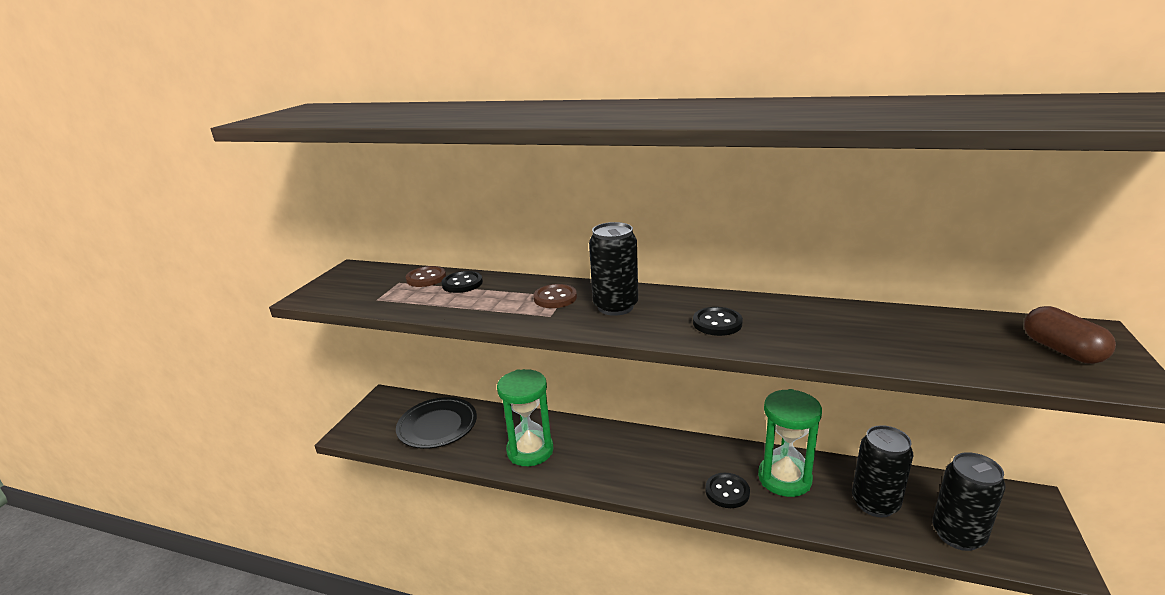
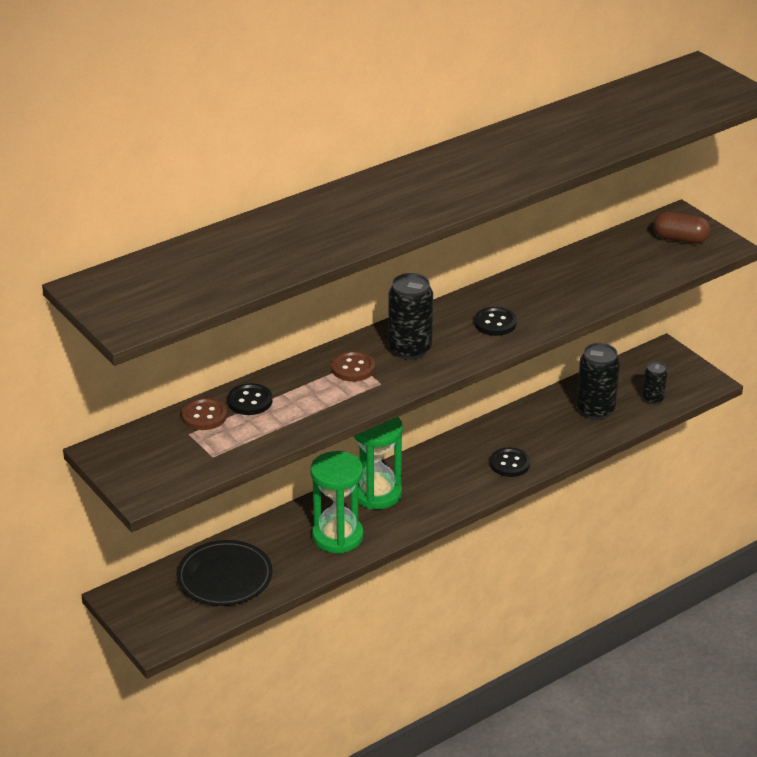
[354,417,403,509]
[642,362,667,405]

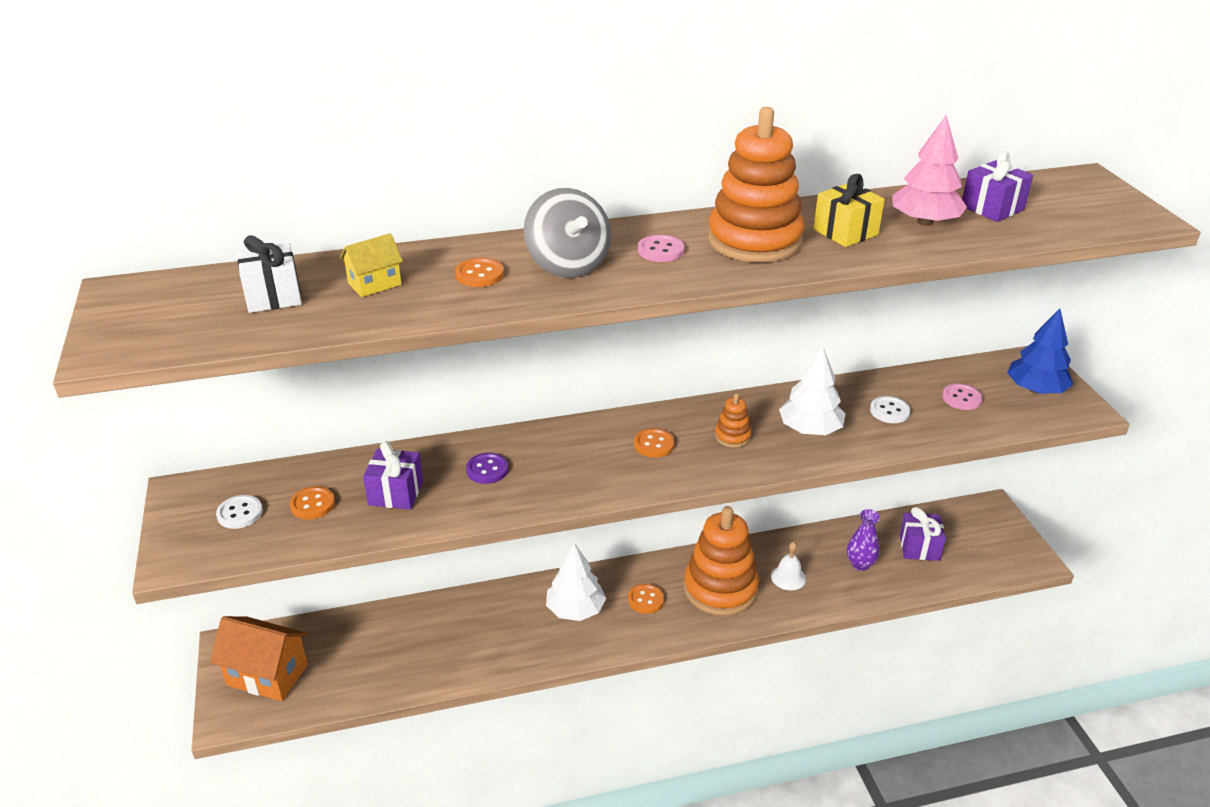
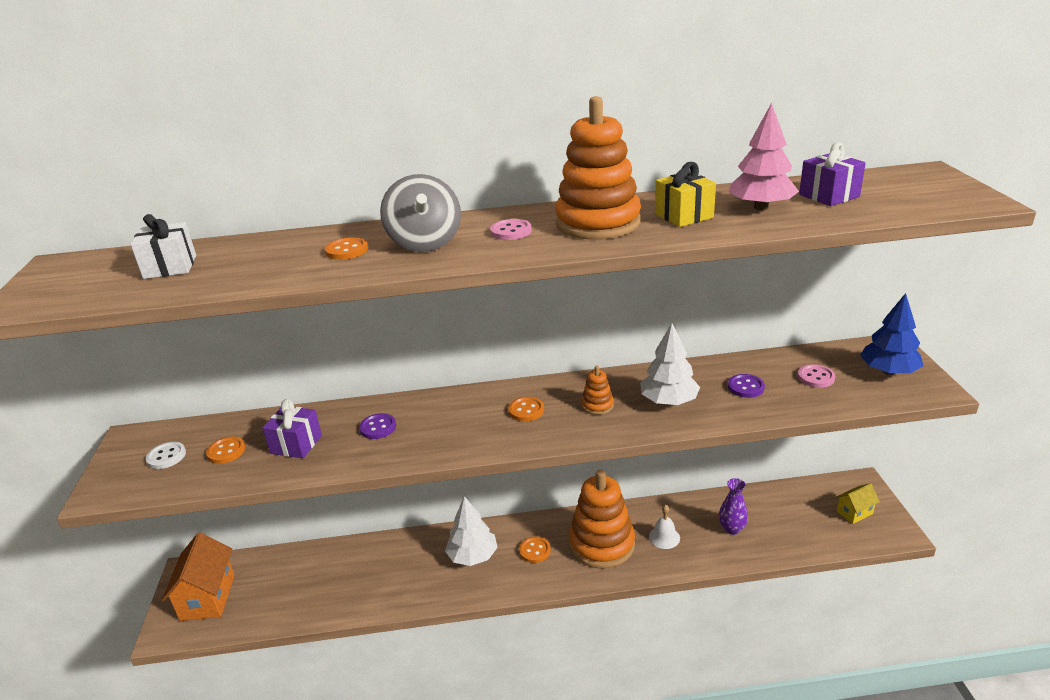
[162,533,235,621]
[836,483,880,524]
[728,374,765,398]
[899,507,946,561] (first image)

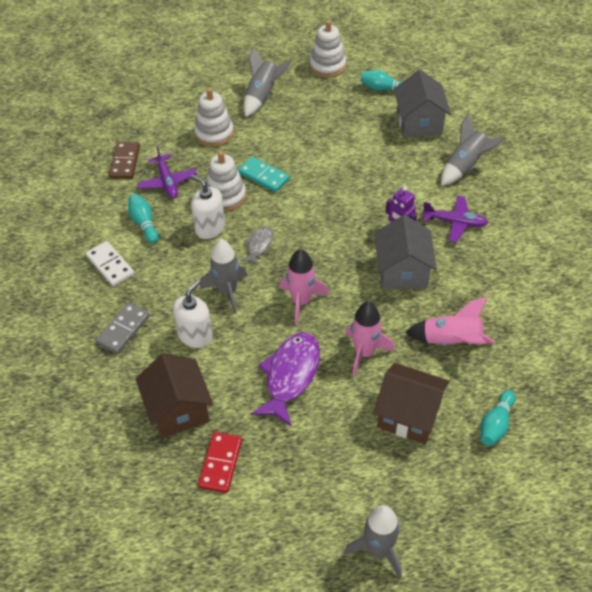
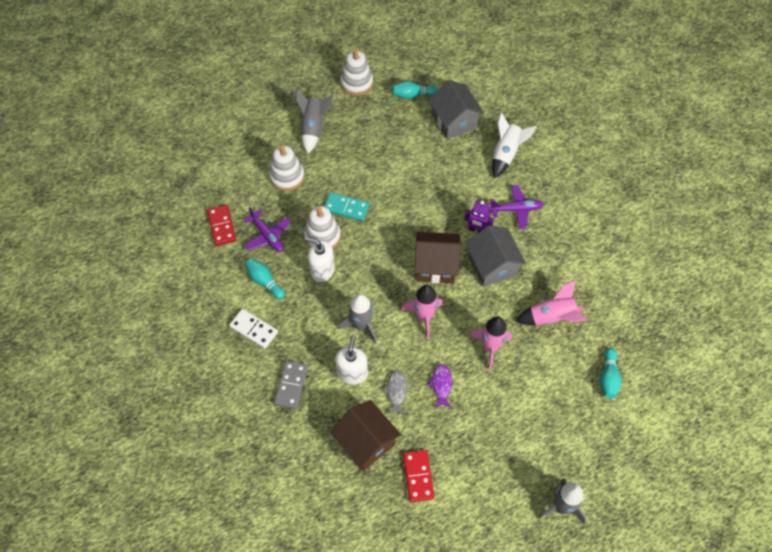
[207,205,236,246]
[382,370,407,415]
[428,364,452,408]
[415,232,461,283]
[492,112,537,178]

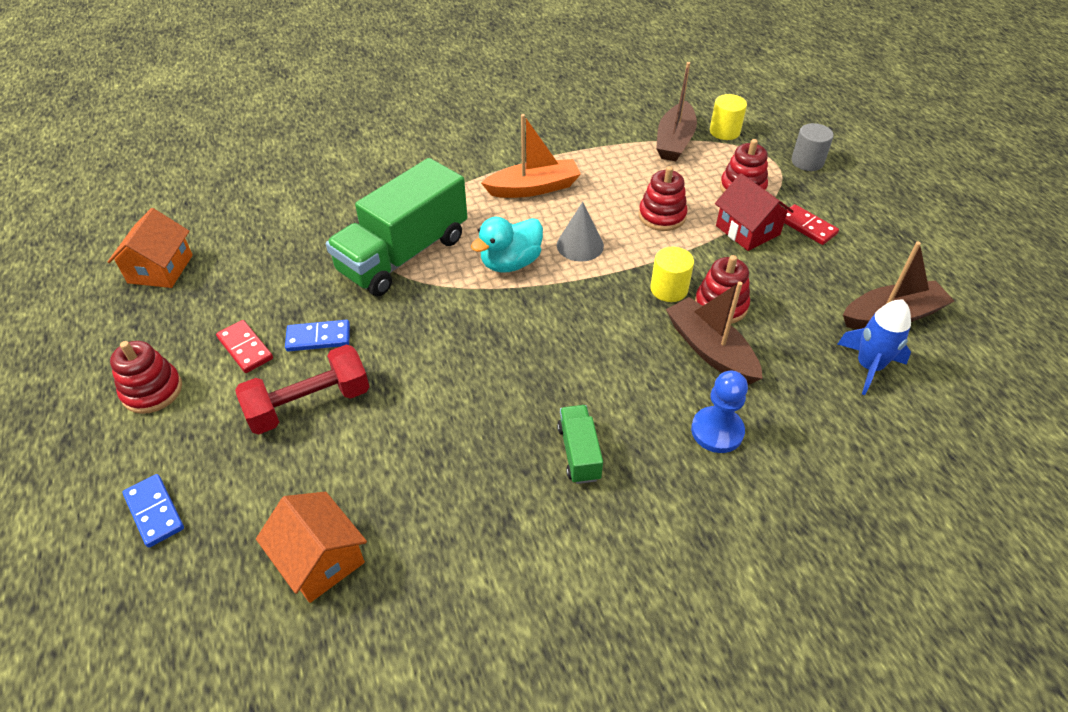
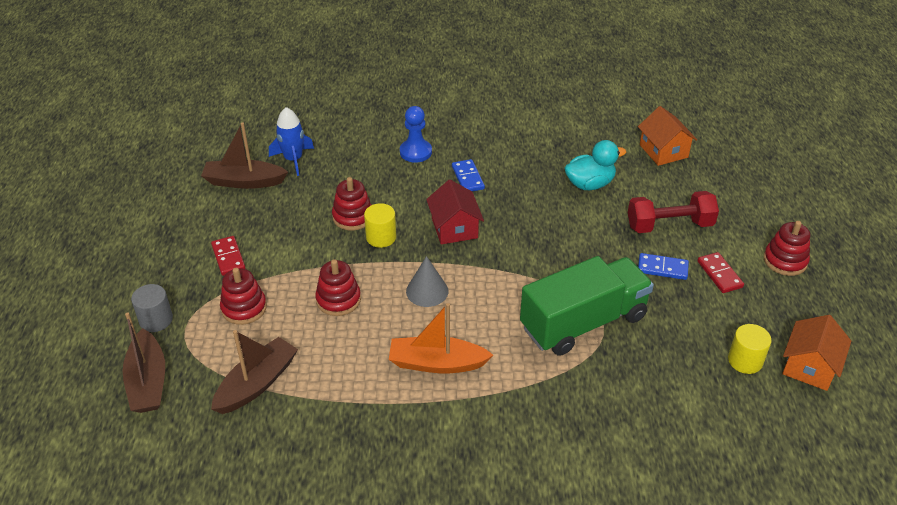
[452,159,485,192]
[565,140,626,190]
[557,405,603,484] (first image)
[122,312,165,413]
[728,324,771,374]
[426,180,484,244]

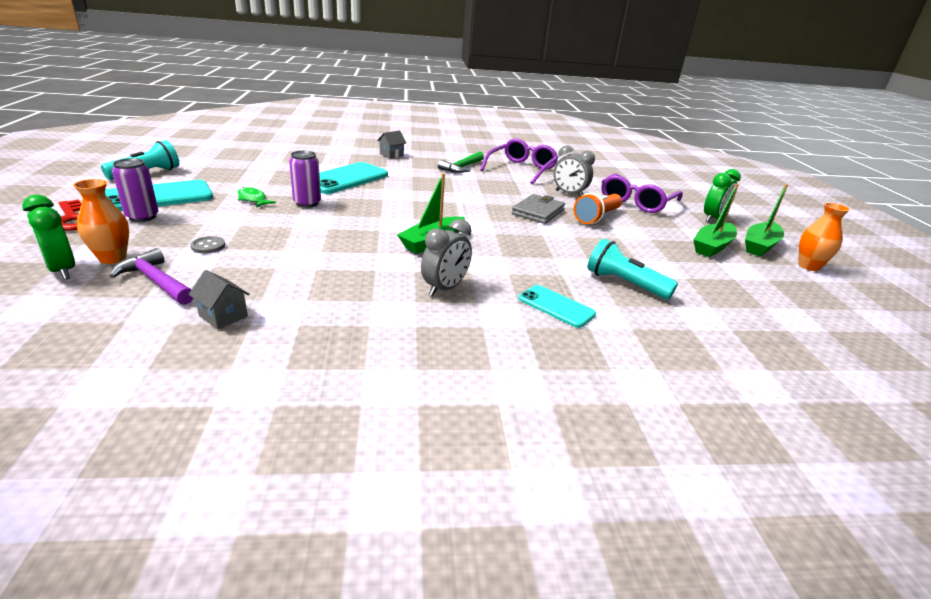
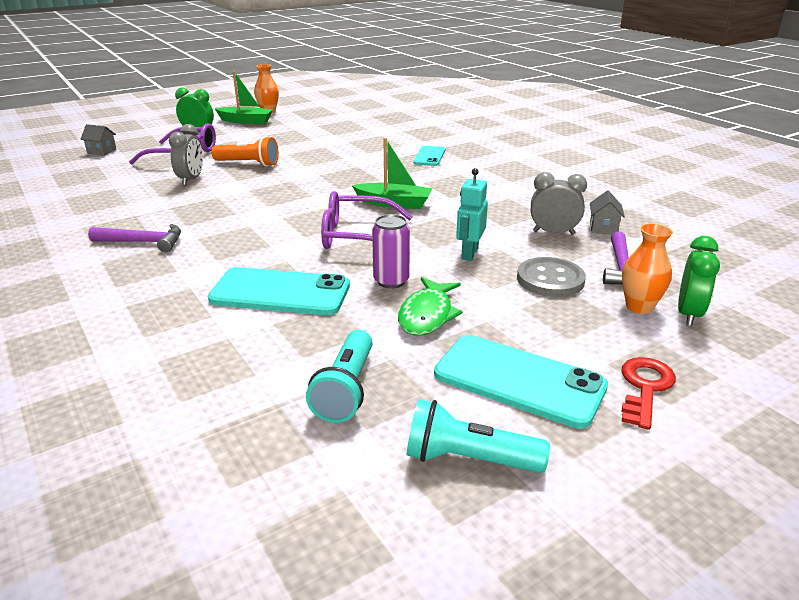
[112,158,159,222] (first image)
[517,257,586,297]
[398,277,463,336]
[81,124,117,156]
[531,172,587,235]
[88,224,181,252]
[321,191,413,249]
[512,194,565,224] (first image)
[306,330,373,423]
[693,183,739,257] (first image)
[456,168,488,261]

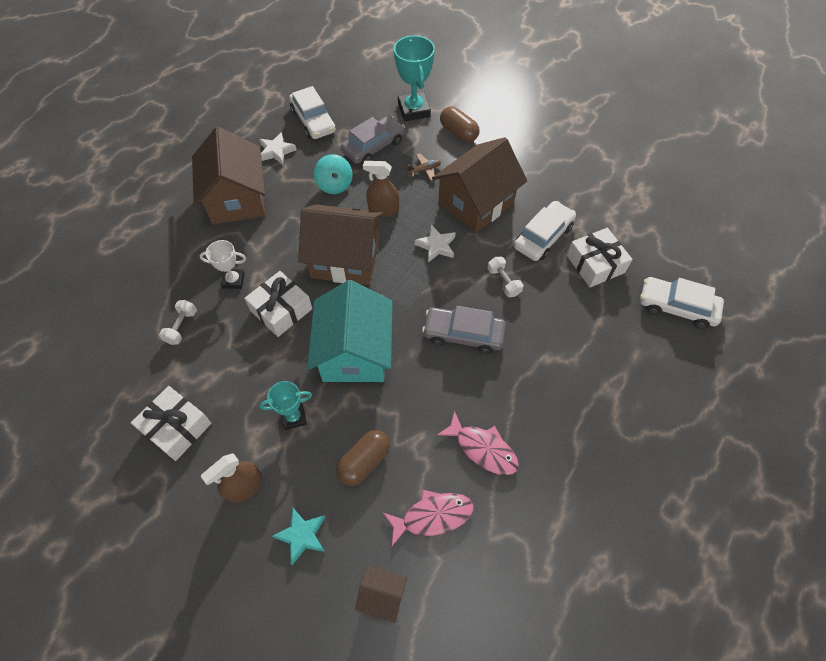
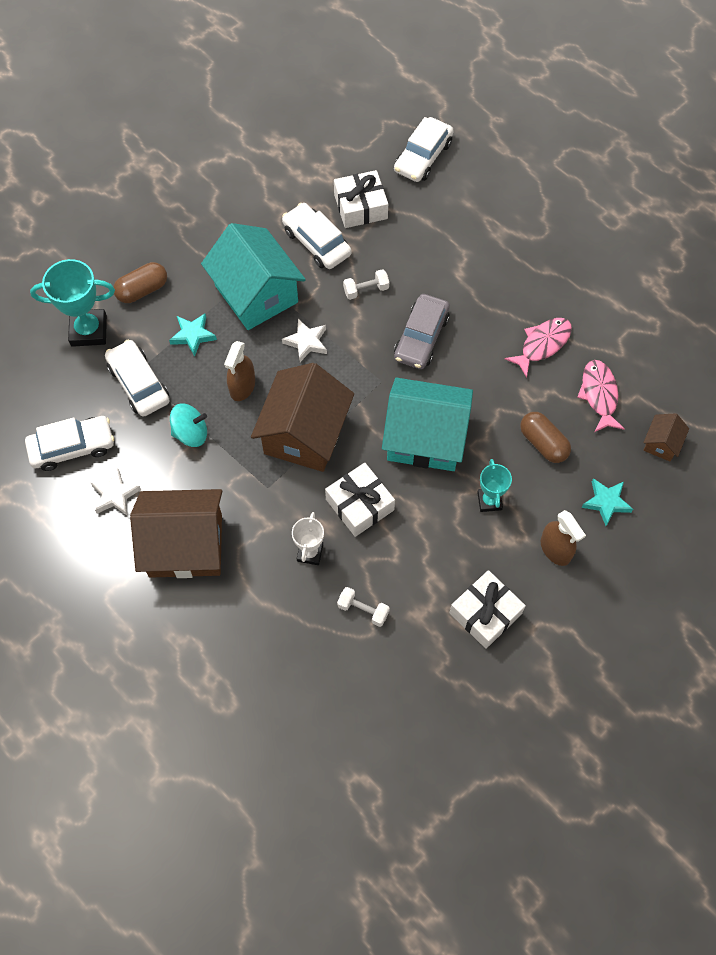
[105,340,170,417]
[169,314,217,357]
[201,223,306,330]

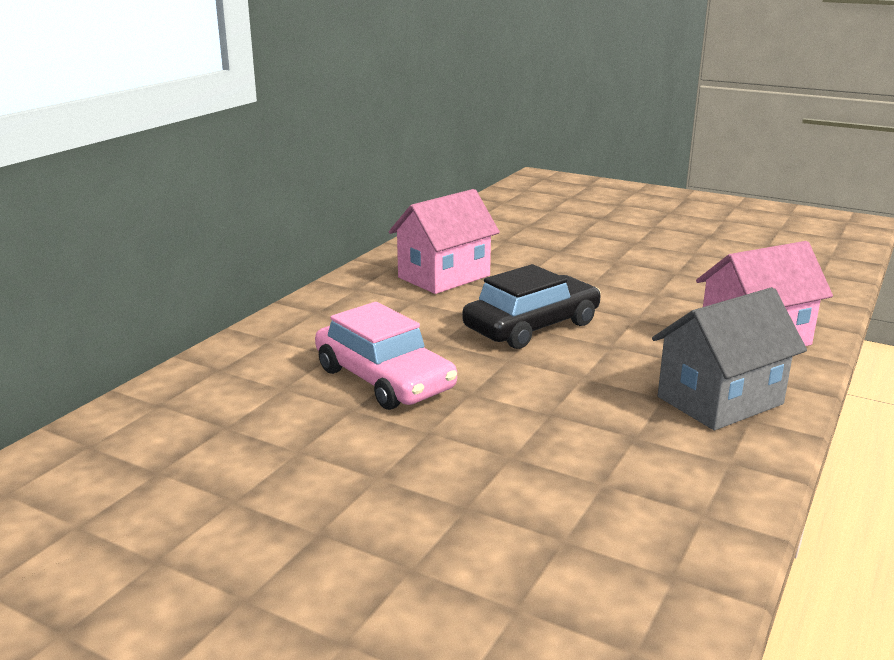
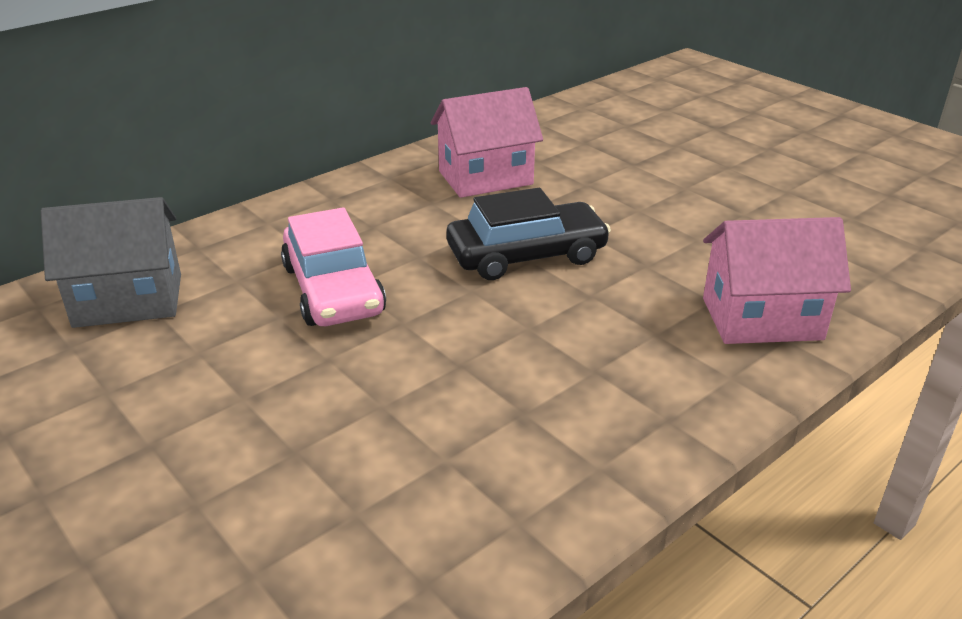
[41,197,181,328]

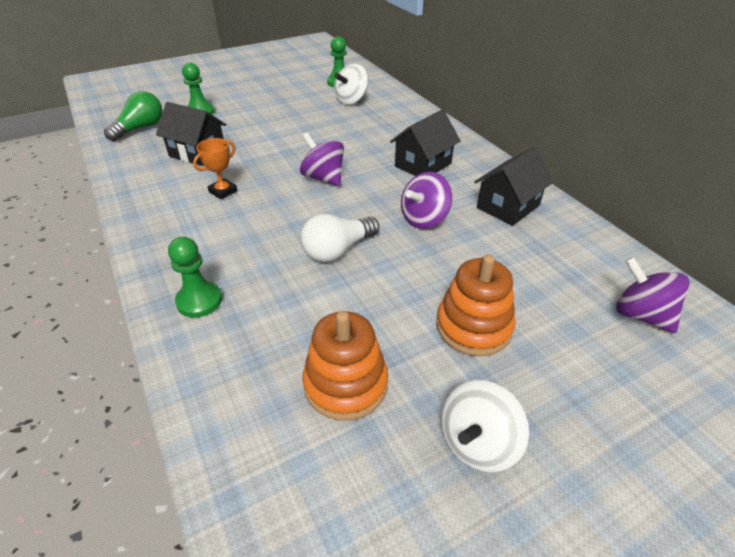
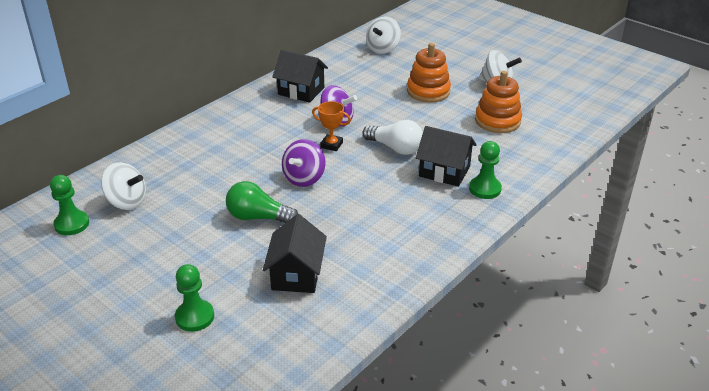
[226,181,299,223]
[312,101,351,151]
[416,126,477,187]
[366,17,401,54]

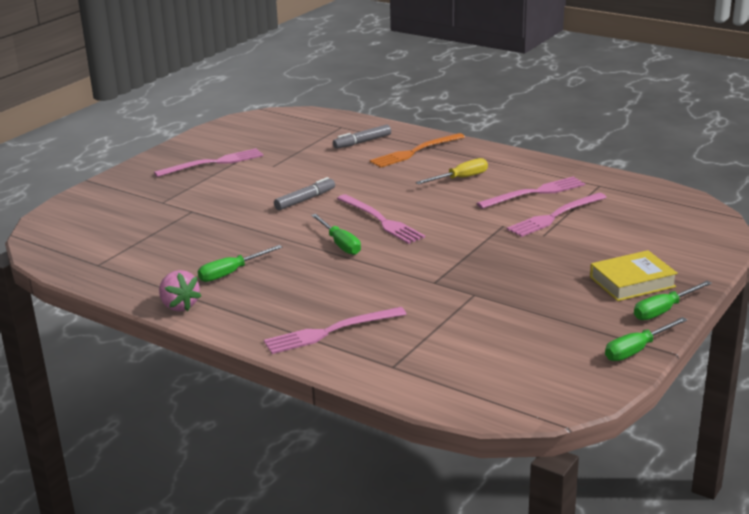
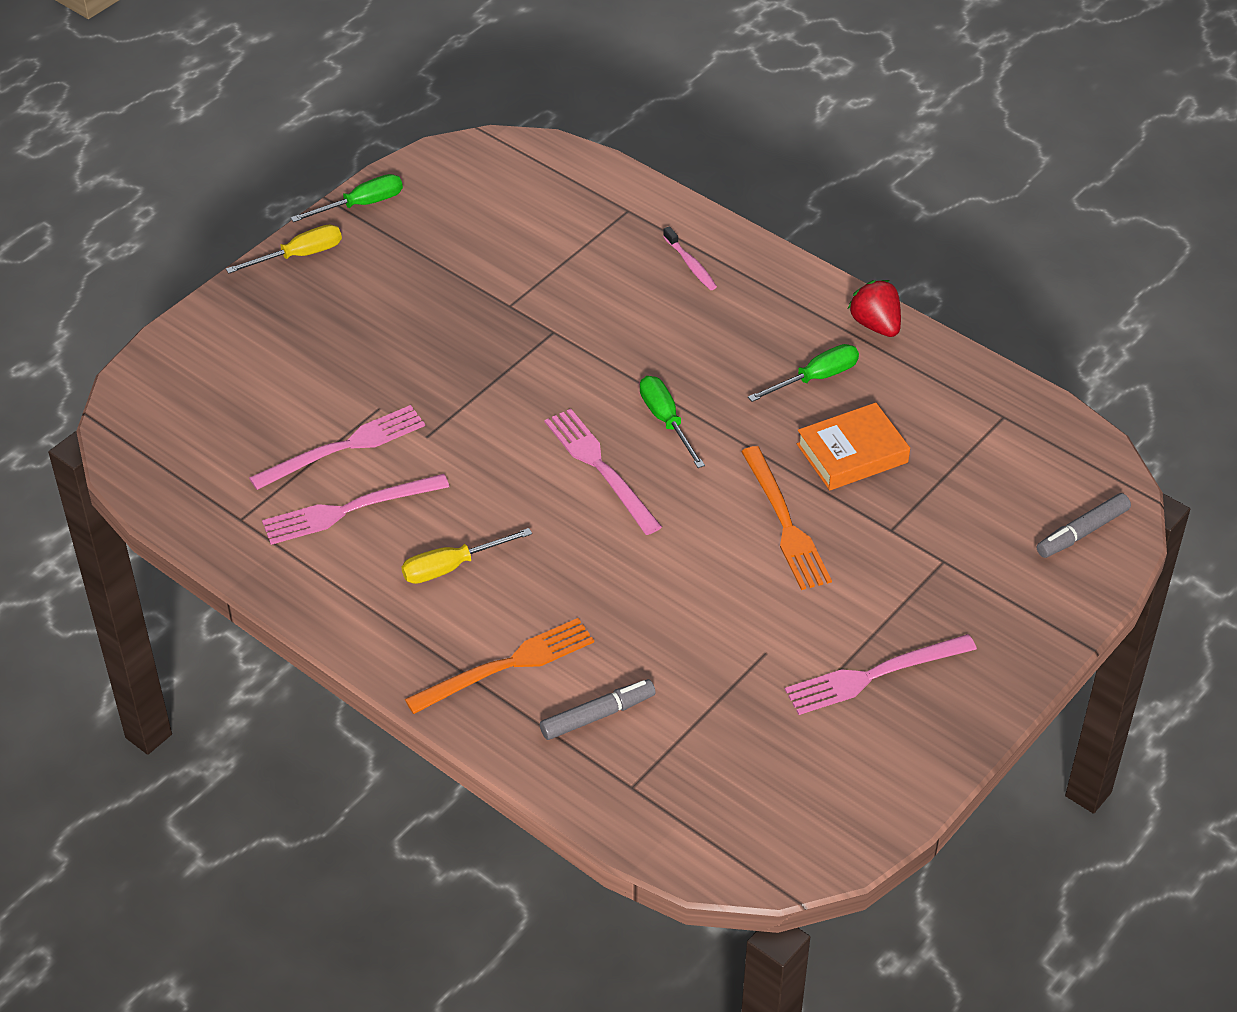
[848,280,901,337]
[663,226,717,290]
[1037,493,1131,558]
[590,250,678,301] (first image)
[226,225,342,274]
[741,446,832,590]
[797,403,910,490]

